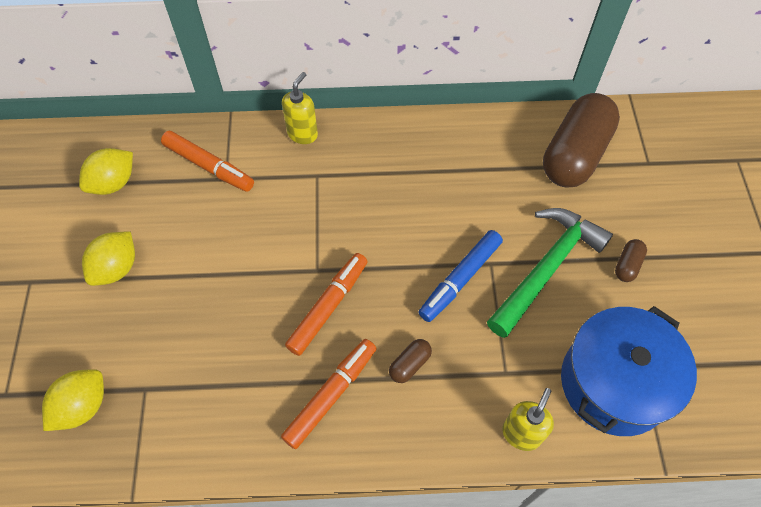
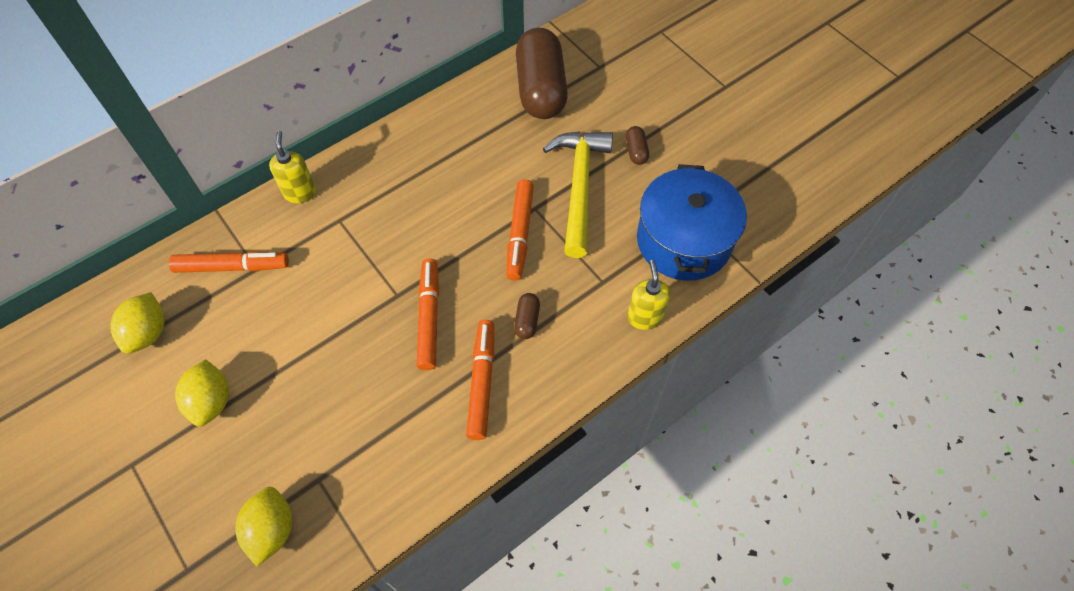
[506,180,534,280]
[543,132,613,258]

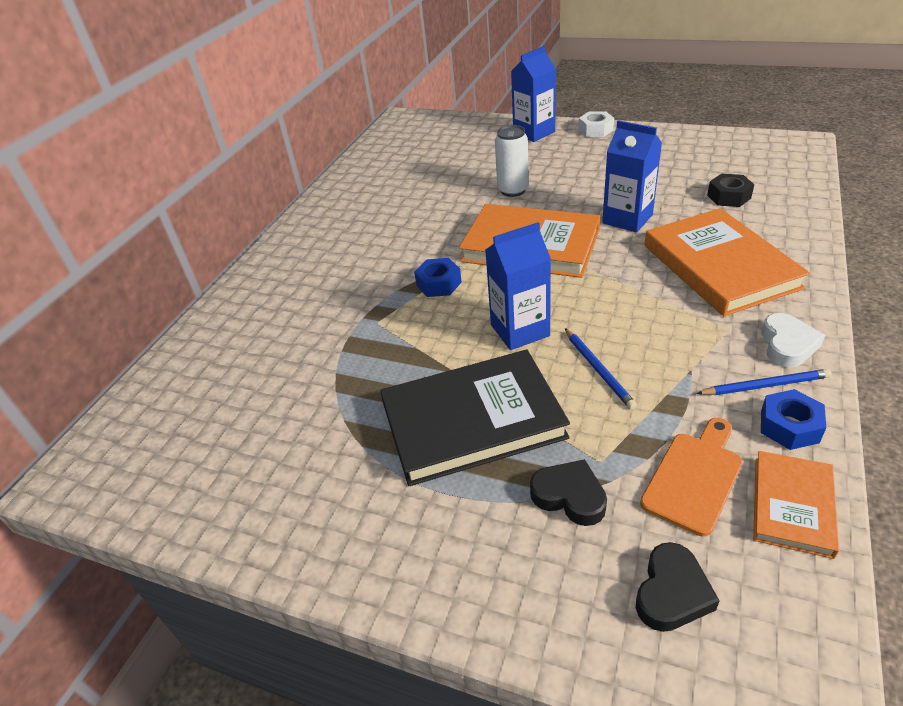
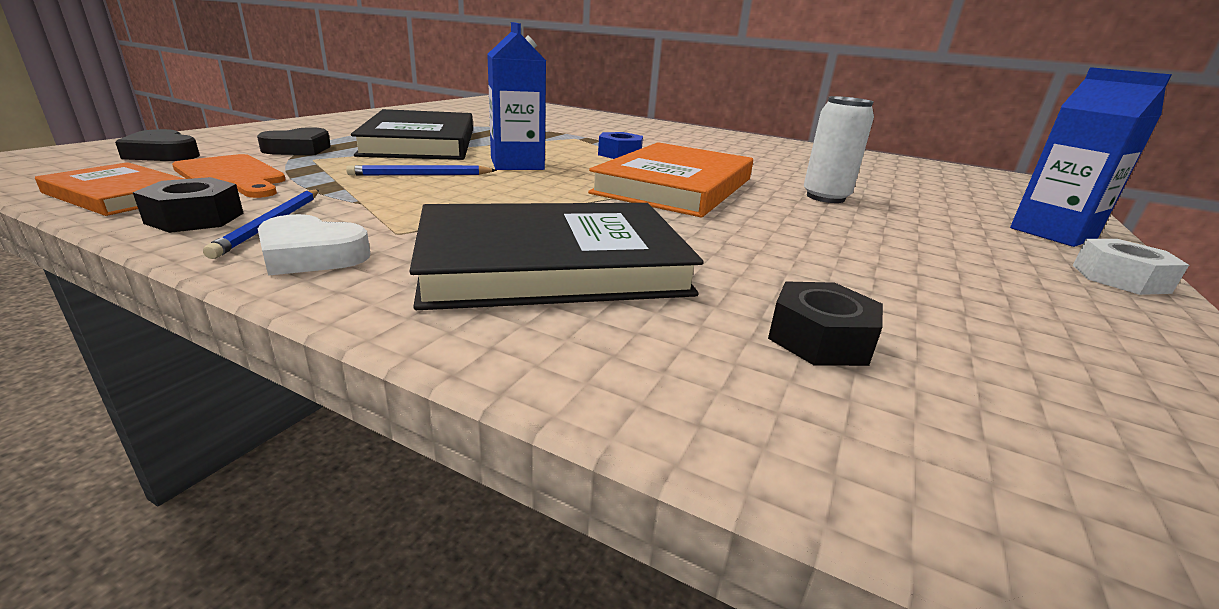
[602,120,662,233] (first image)
[409,203,704,310]
[133,177,244,233]

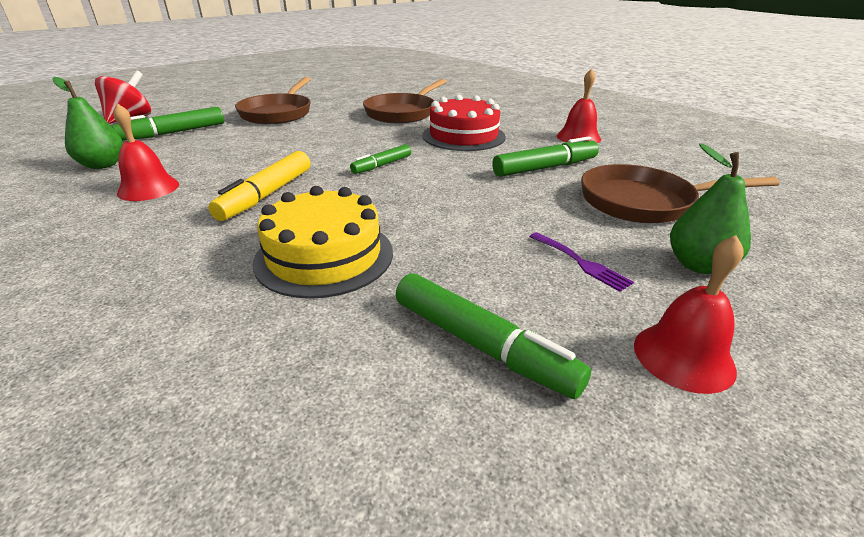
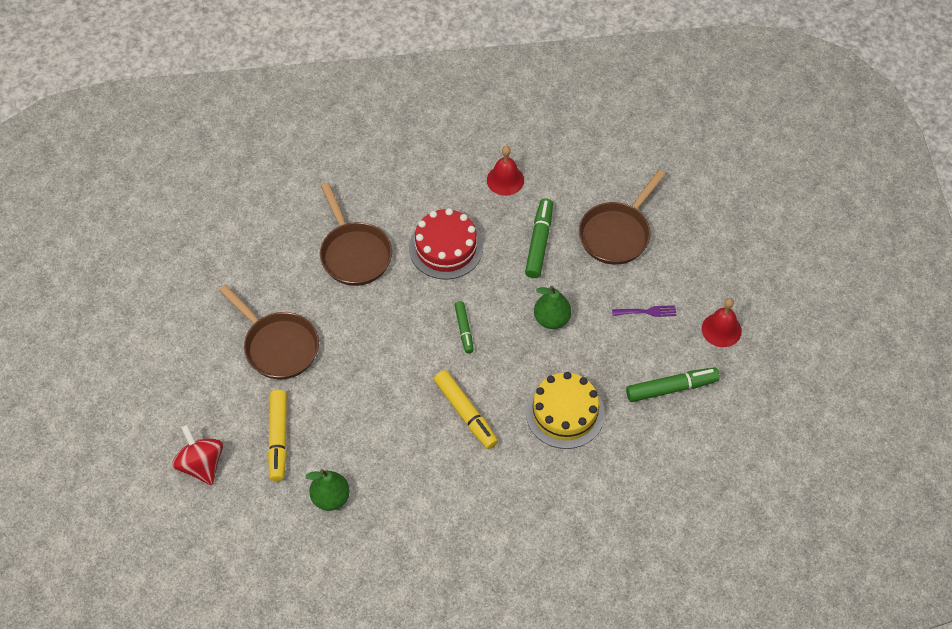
[268,390,287,481]
[113,103,179,201] (first image)
[534,286,571,329]

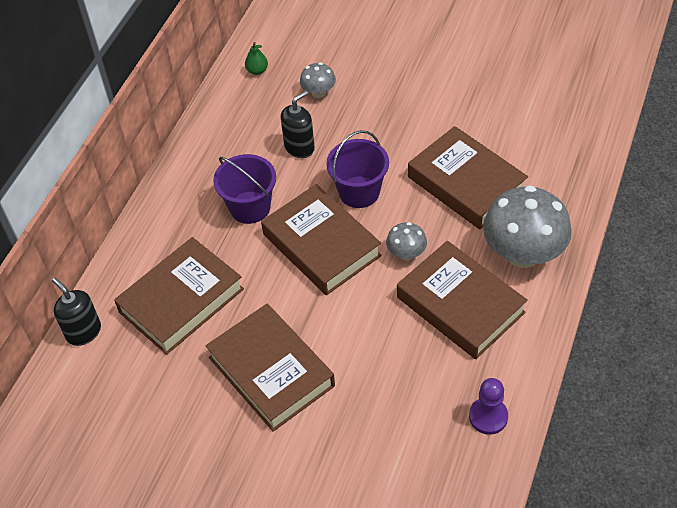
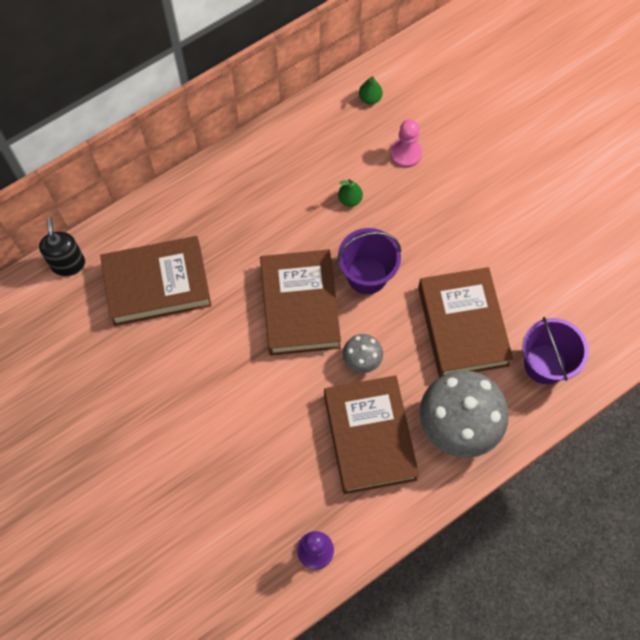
[206,304,335,432] (first image)
[522,317,589,384]
[338,179,363,207]
[390,119,422,168]

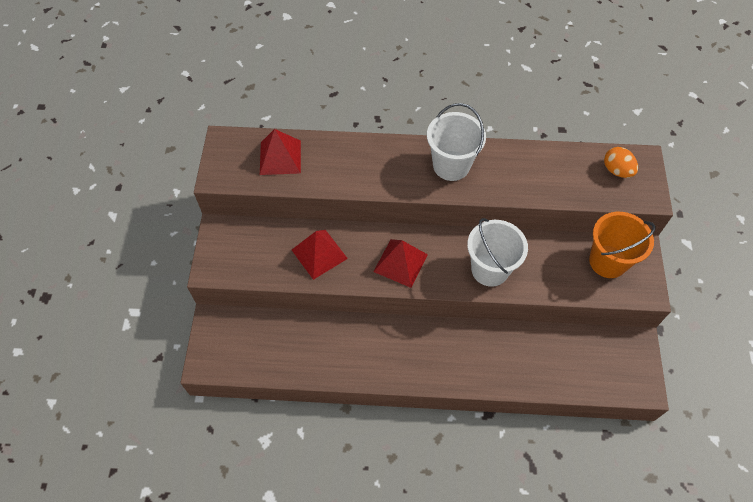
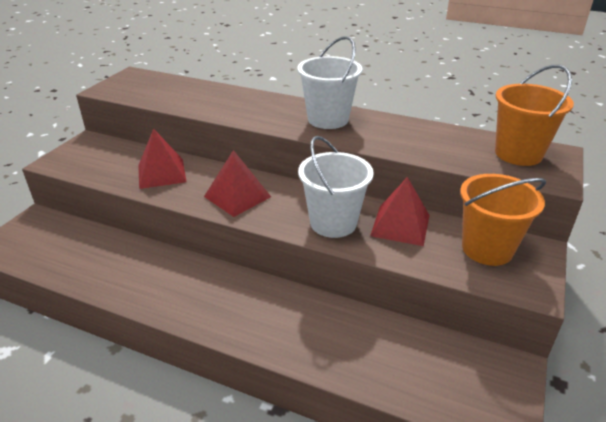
[370,177,430,246]
[495,64,574,166]

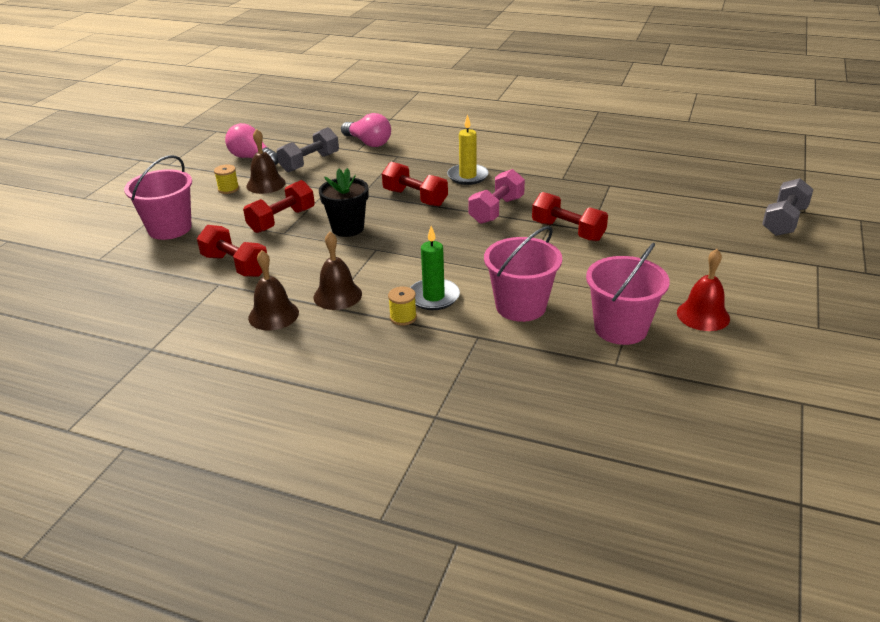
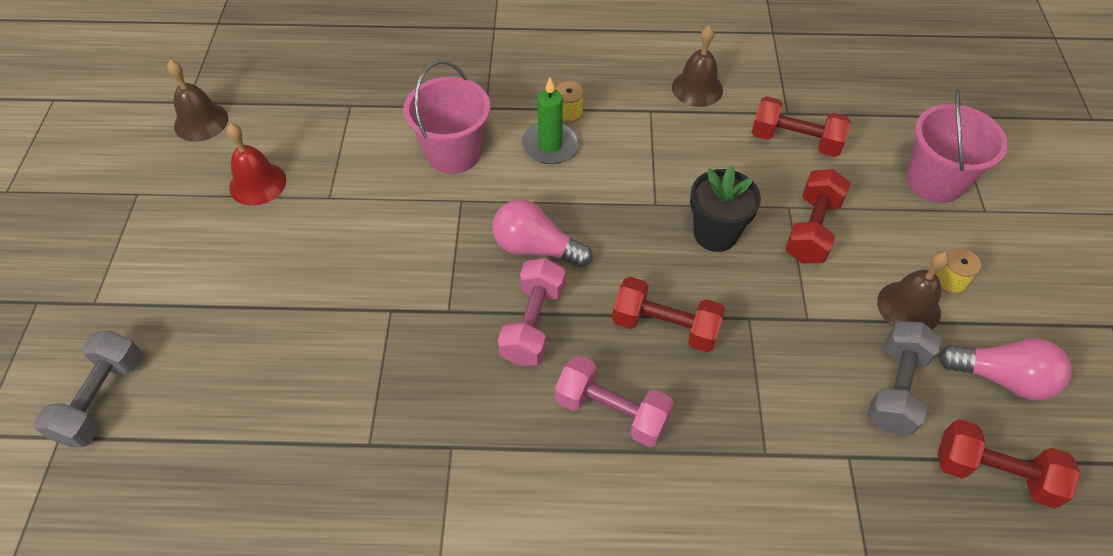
[167,59,228,142]
[493,199,593,268]
[555,355,674,447]
[938,419,1081,509]
[586,243,670,345] (first image)

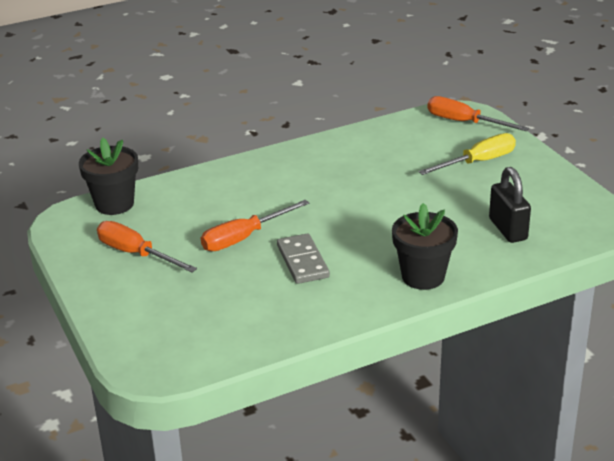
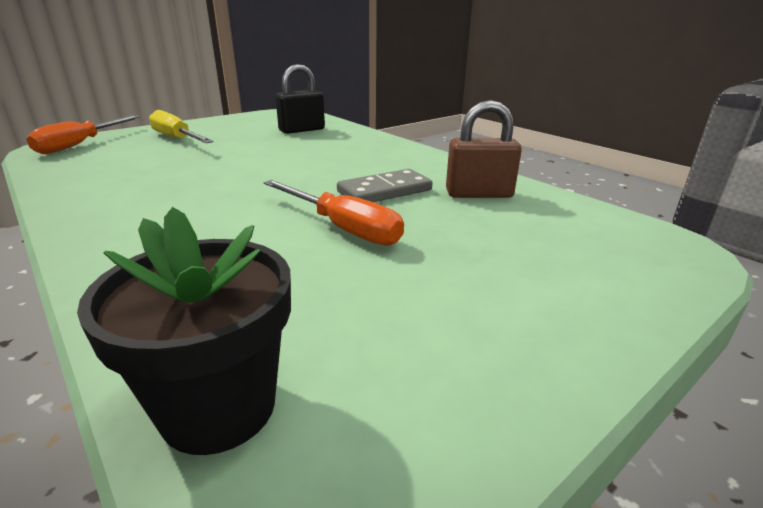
[97,221,197,272] (first image)
[392,203,458,290] (first image)
[446,100,522,198]

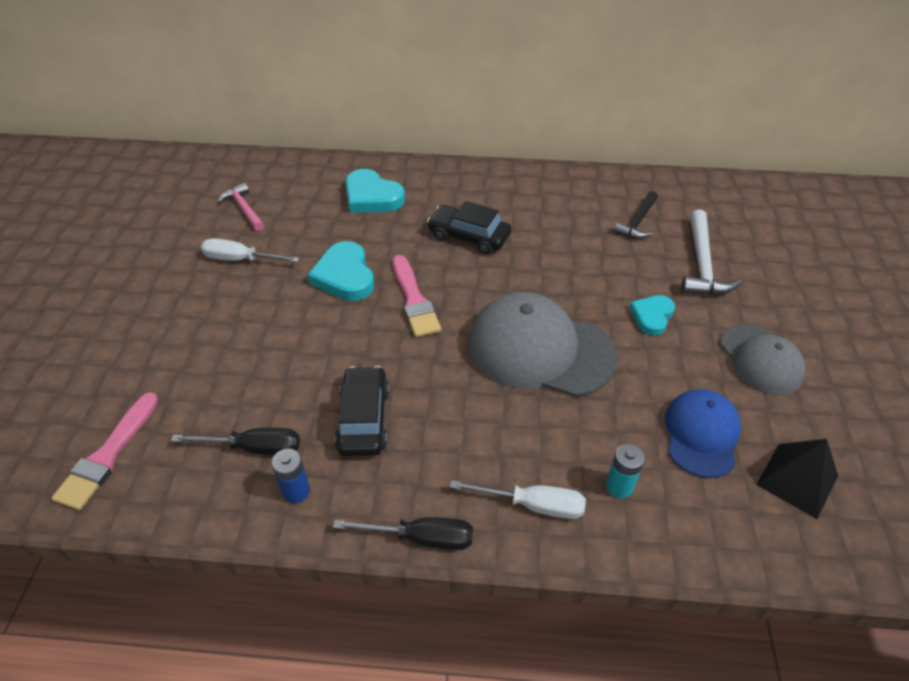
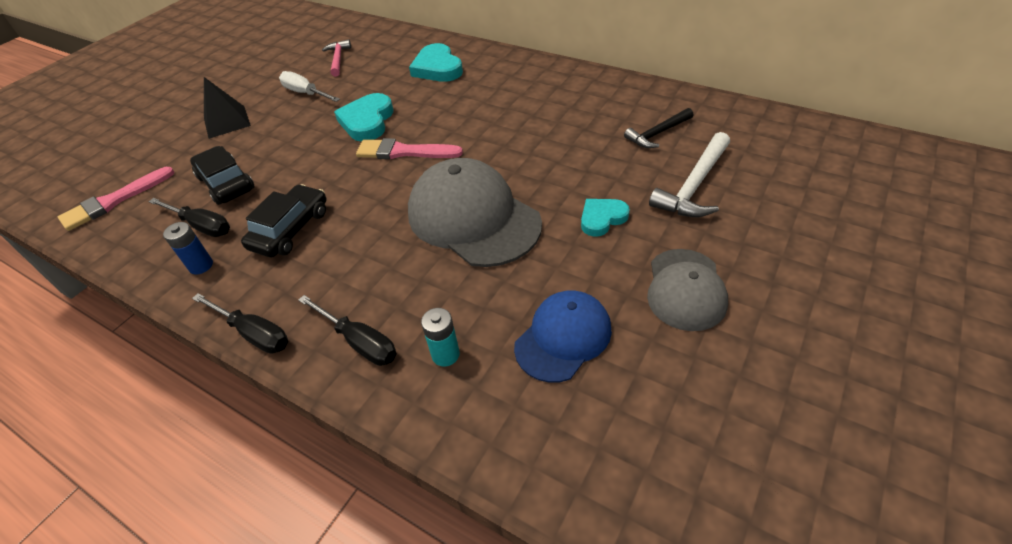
[356,138,463,159]
[190,146,255,205]
[298,295,397,366]
[204,77,251,139]

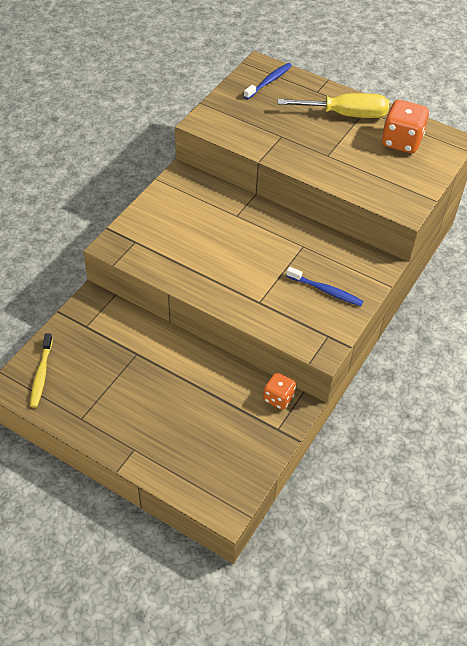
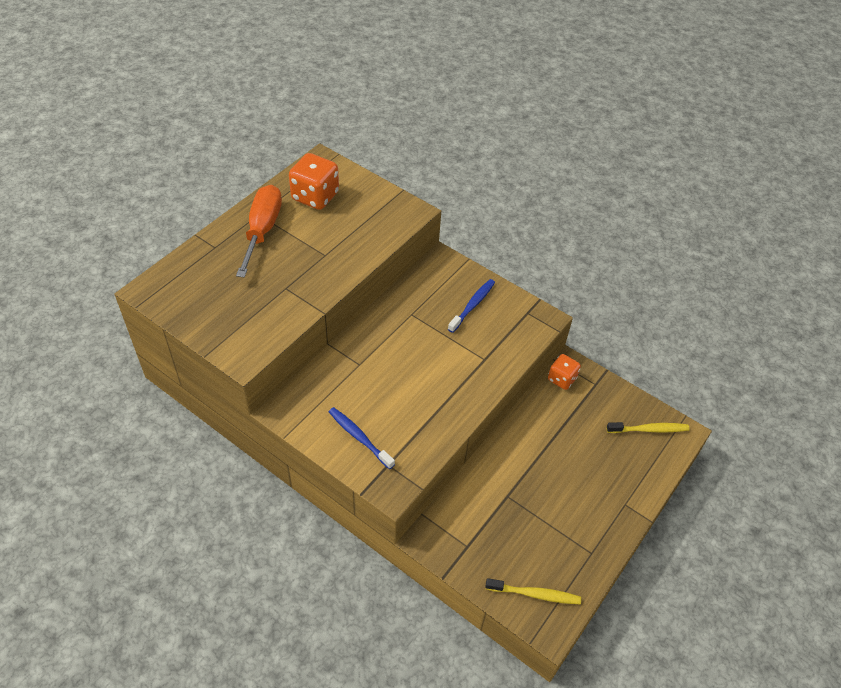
[329,407,395,469]
[236,185,282,278]
[607,422,690,433]

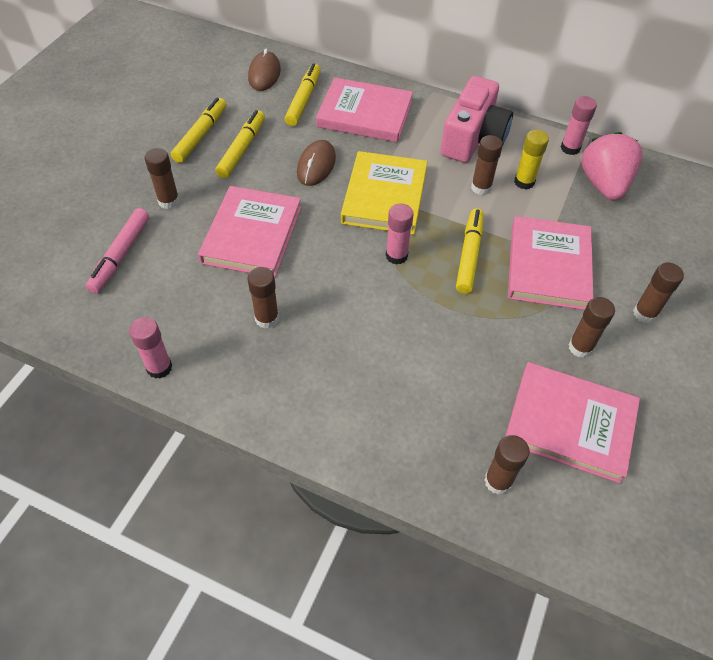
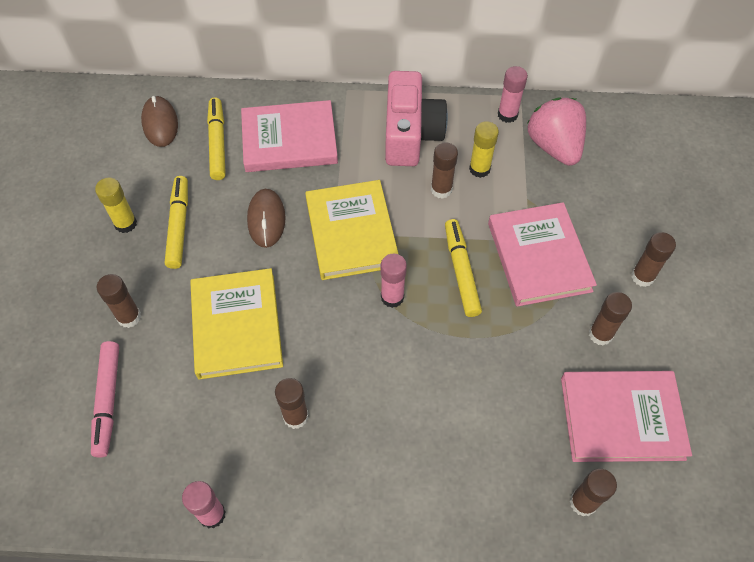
[95,178,137,233]
[190,268,283,380]

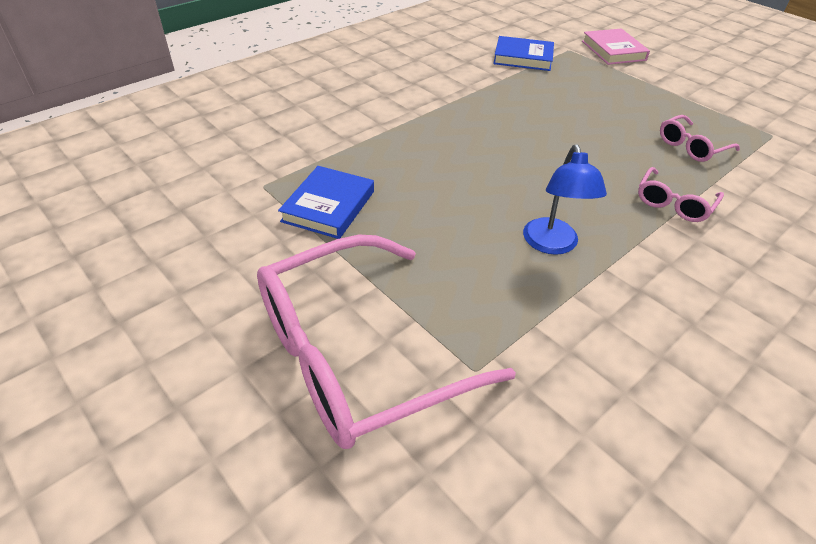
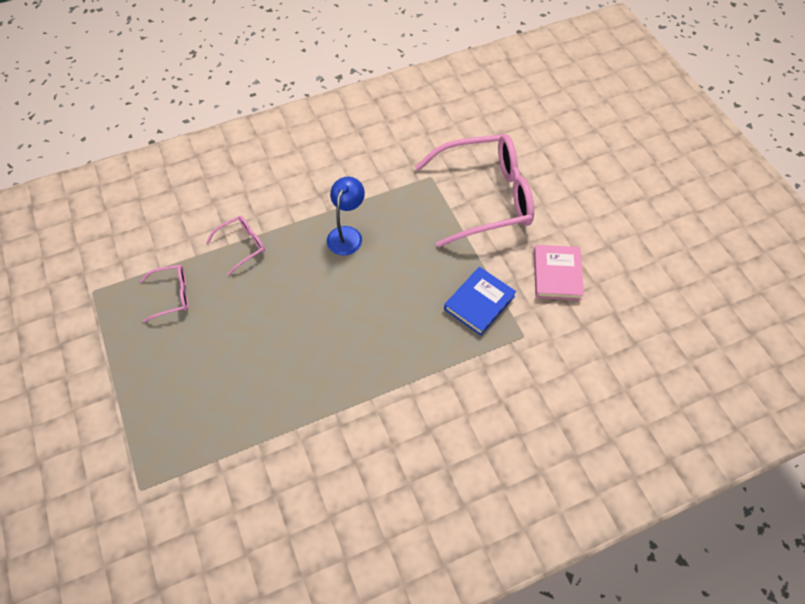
[493,36,554,71] (first image)
[534,245,584,300]

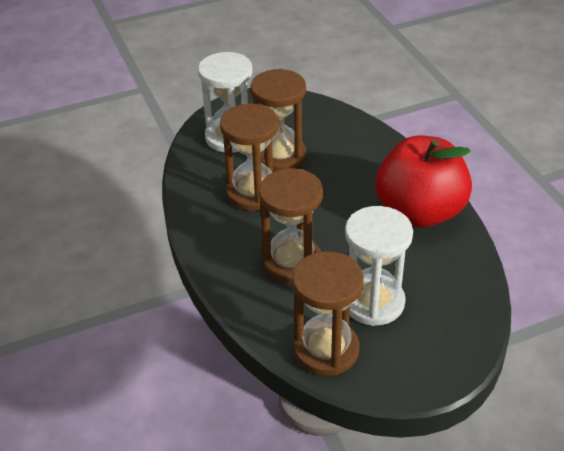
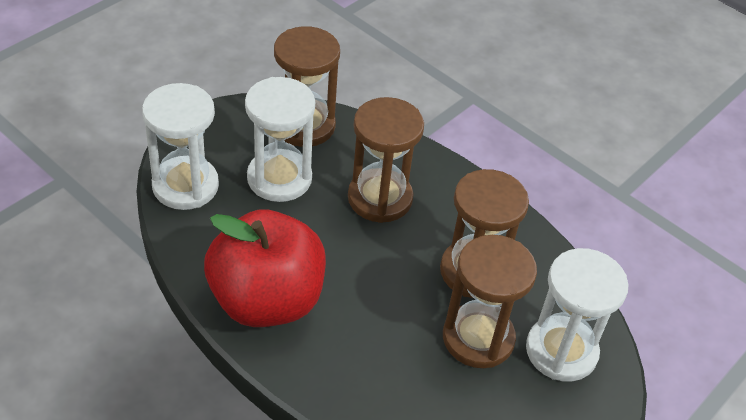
[142,83,219,210]

